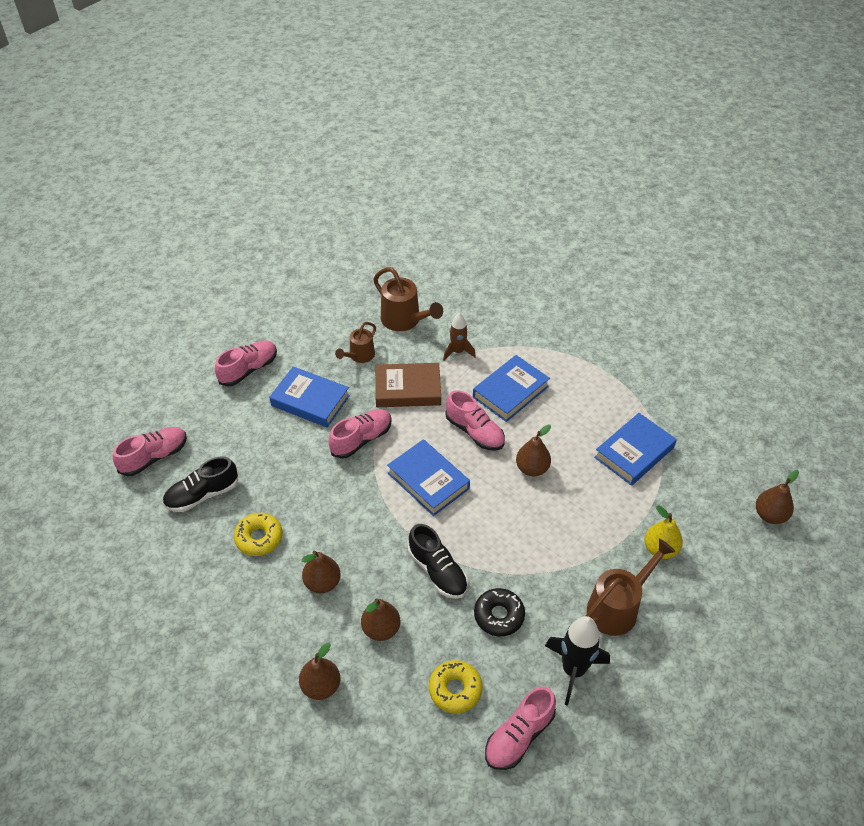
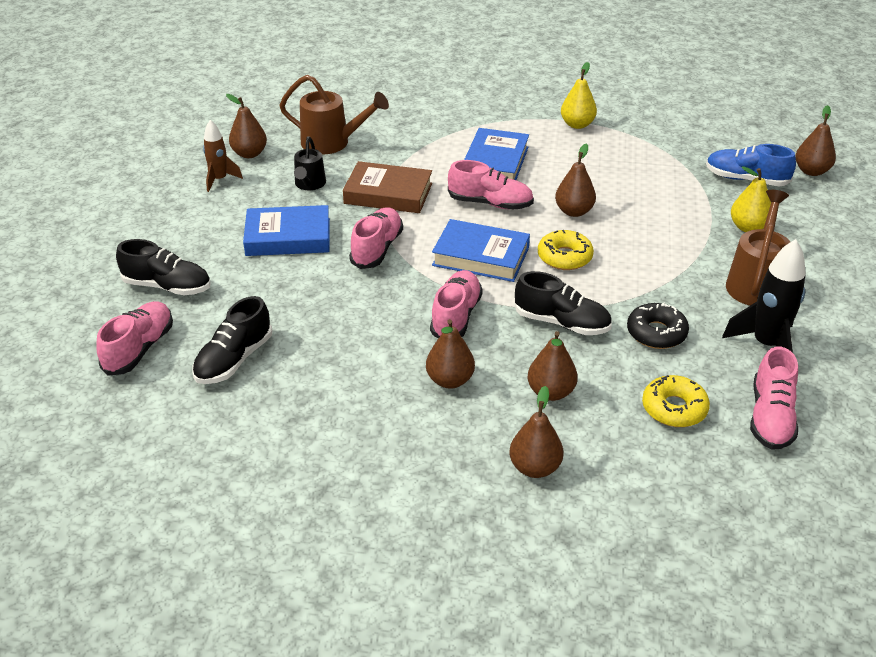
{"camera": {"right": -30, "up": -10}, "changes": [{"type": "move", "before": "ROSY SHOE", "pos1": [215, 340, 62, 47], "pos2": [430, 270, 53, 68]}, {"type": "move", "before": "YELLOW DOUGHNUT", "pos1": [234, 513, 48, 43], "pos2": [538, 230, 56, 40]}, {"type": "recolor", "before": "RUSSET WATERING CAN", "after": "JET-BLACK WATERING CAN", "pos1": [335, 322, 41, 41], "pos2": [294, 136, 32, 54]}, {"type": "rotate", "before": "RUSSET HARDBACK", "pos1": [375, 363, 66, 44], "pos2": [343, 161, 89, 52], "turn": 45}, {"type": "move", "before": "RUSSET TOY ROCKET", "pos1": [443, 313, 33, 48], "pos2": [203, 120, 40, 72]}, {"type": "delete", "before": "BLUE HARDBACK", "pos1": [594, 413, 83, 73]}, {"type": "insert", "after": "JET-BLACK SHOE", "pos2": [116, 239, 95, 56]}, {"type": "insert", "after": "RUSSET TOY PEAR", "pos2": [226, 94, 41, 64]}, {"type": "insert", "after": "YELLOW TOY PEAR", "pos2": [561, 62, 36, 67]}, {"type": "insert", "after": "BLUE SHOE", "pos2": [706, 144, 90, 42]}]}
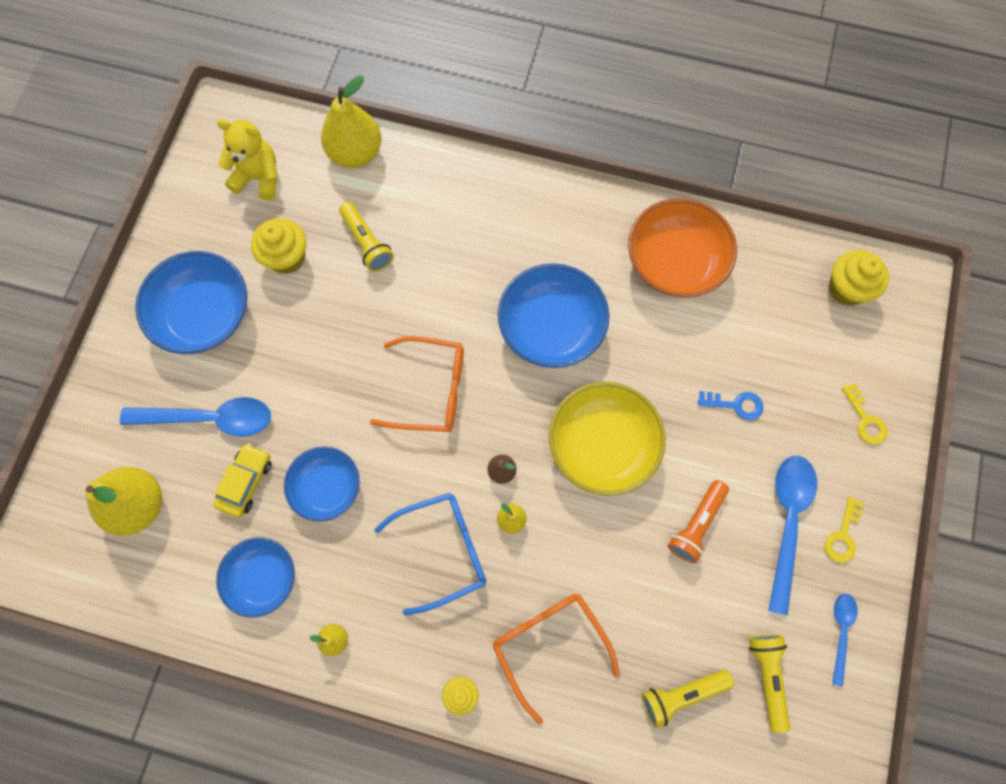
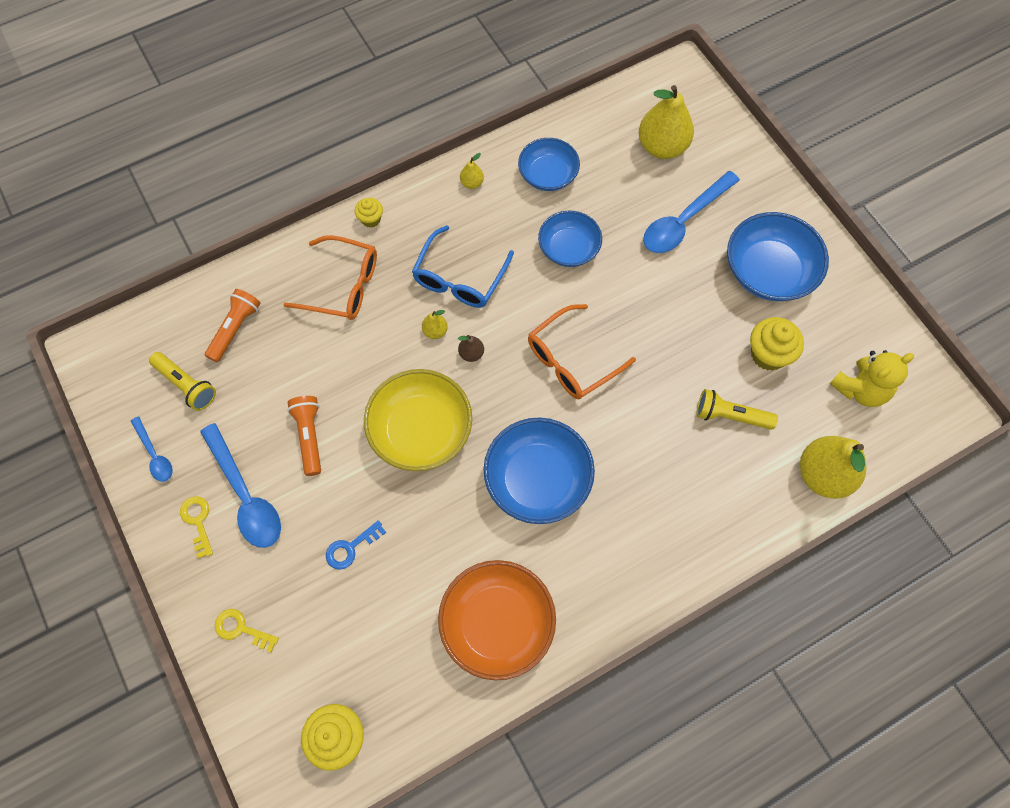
{"camera": {"right": 135, "up": -5}, "changes": [{"type": "delete", "before": "YELLOW CAR", "pos1": [214, 443, 57, 75]}, {"type": "recolor", "before": "YELLOW FLASHLIGHT", "after": "ORANGE-COLOURED FLASHLIGHT", "pos1": [641, 670, 93, 58], "pos2": [205, 289, 56, 73]}]}
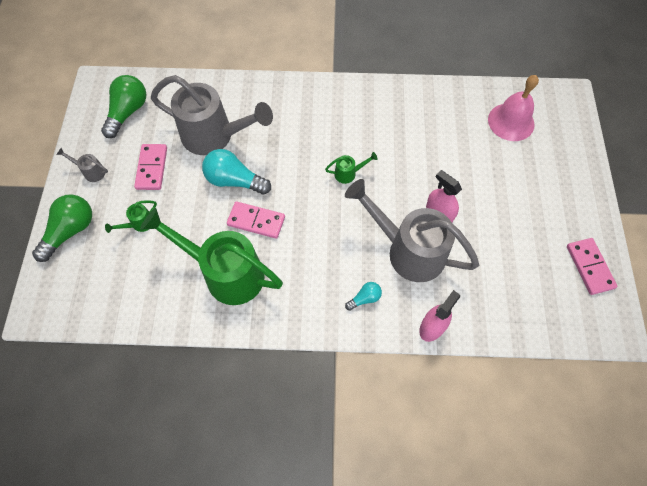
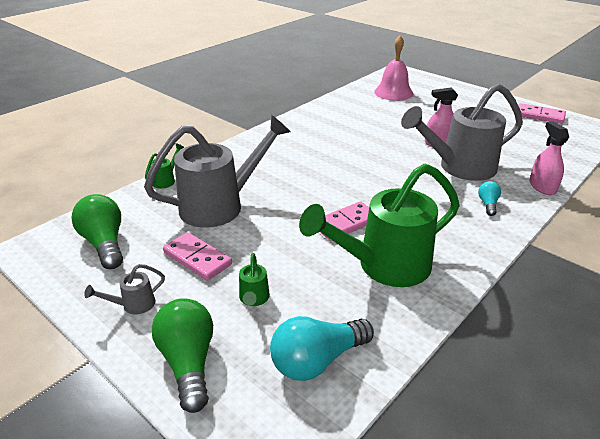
{"camera": {"right": -50, "up": -30}, "changes": [{"type": "move", "before": "TEAL LIGHT BULB", "pos1": [202, 149, 69, 46], "pos2": [270, 316, 104, 65]}, {"type": "move", "before": "GREEN WATERING CAN", "pos1": [325, 152, 53, 32], "pos2": [145, 143, 39, 46]}]}
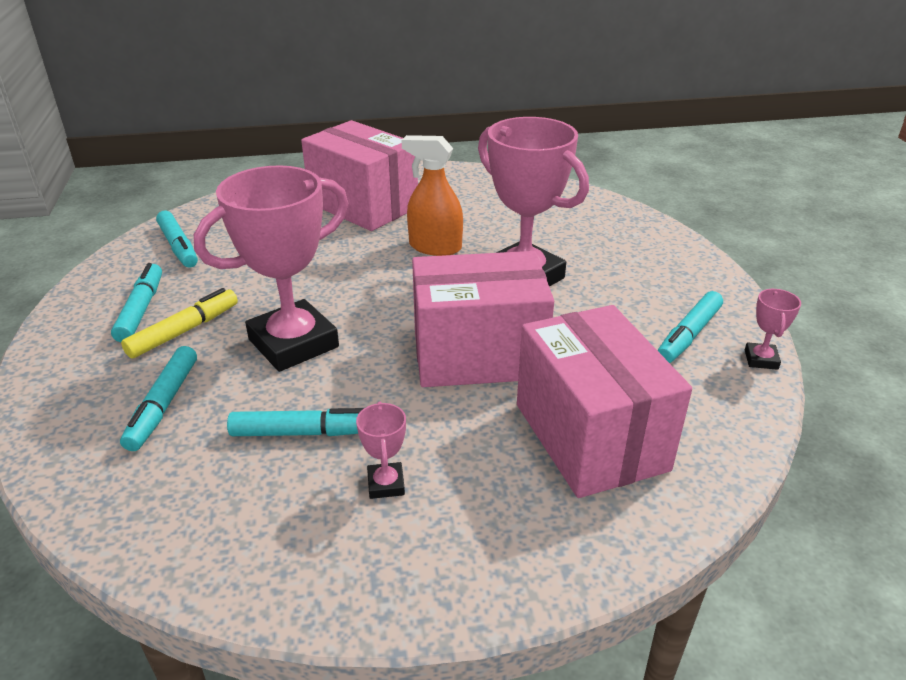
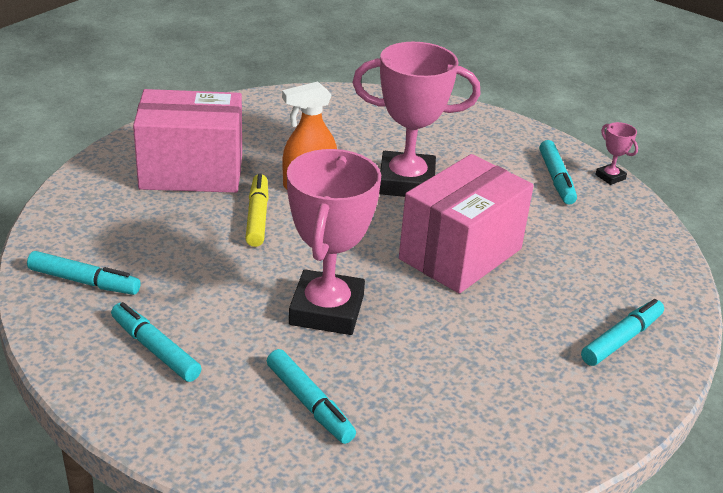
{"camera": {"right": -45, "up": 0}, "changes": [{"type": "move", "before": "YELLOW MARKER", "pos1": [121, 288, 117, 71], "pos2": [245, 173, 24, 74]}, {"type": "move", "before": "TEAL MARKER", "pos1": [227, 408, 137, 28], "pos2": [581, 299, 83, 67]}, {"type": "delete", "before": "ROSY AWARD CUP", "pos1": [356, 402, 50, 97]}, {"type": "delete", "before": "ROSY BOX", "pos1": [517, 305, 175, 193]}]}
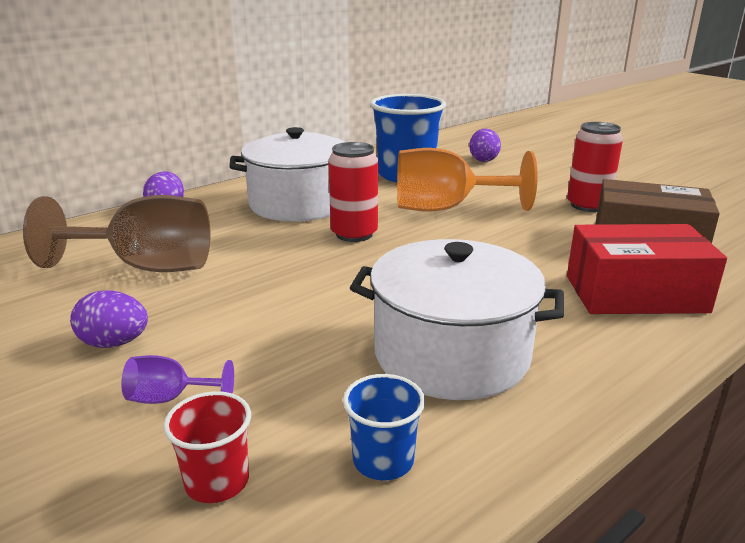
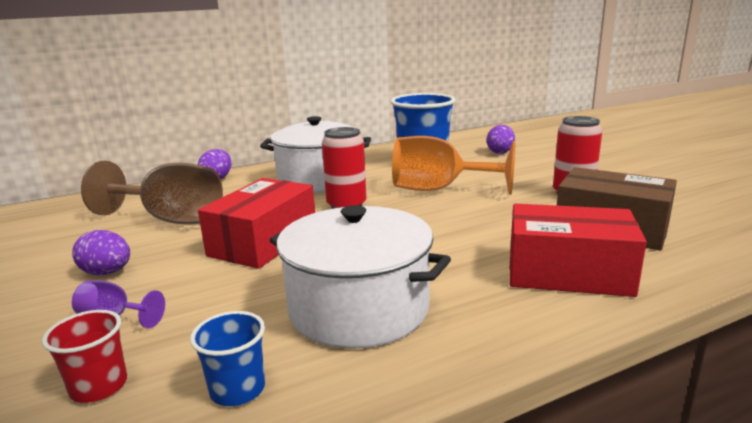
{"camera": {"right": 15, "up": -5}, "changes": [{"type": "insert", "after": "RED BOX", "pos2": [198, 178, 117, 91]}]}
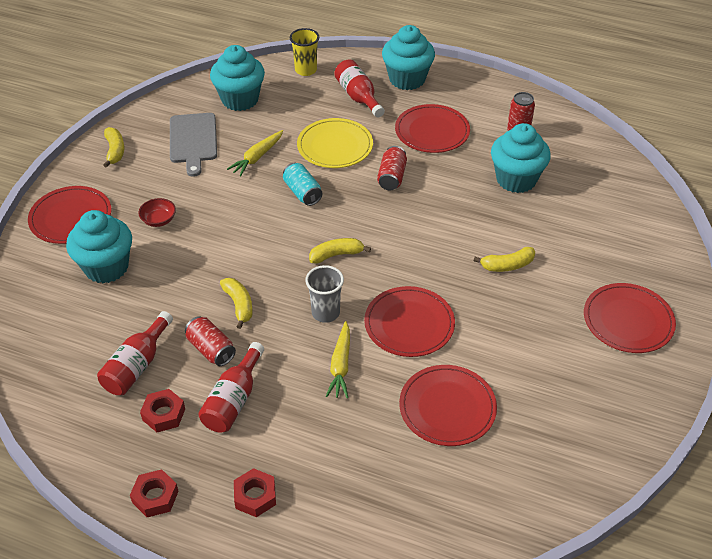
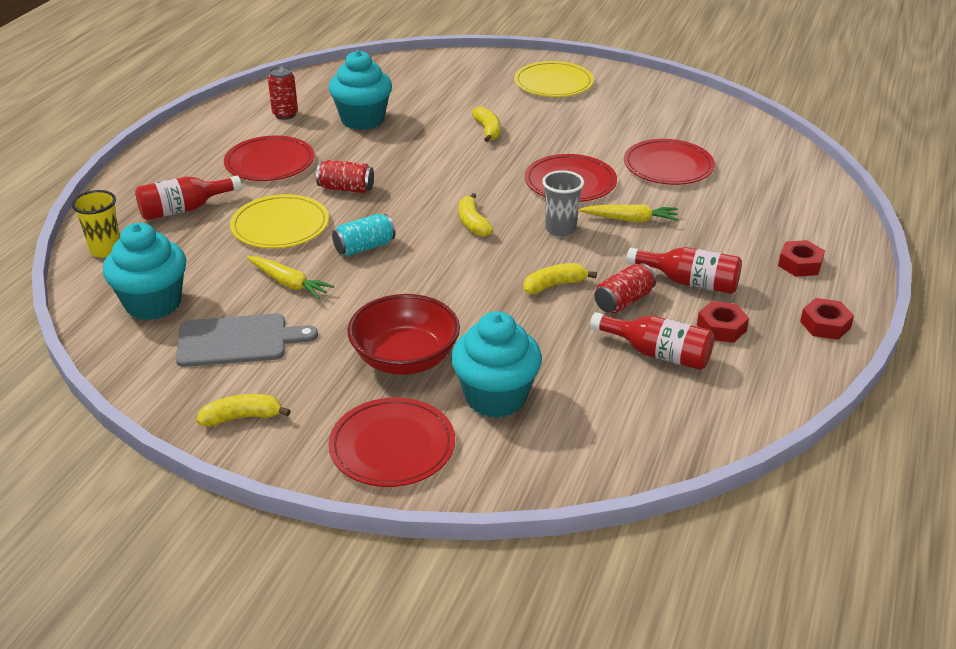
{"camera": {"right": -90, "up": -10}, "changes": [{"type": "resize", "before": "RED DEEP DISH", "pos1": [139, 198, 37, 29], "pos2": [347, 294, 113, 81], "scale": 2.14}, {"type": "delete", "before": "TEAL CUPCAKE", "pos1": [382, 25, 53, 65]}, {"type": "recolor", "before": "RED DINNER PLATE", "after": "YELLOW DINNER PLATE", "pos1": [584, 283, 92, 70], "pos2": [514, 61, 80, 36]}]}
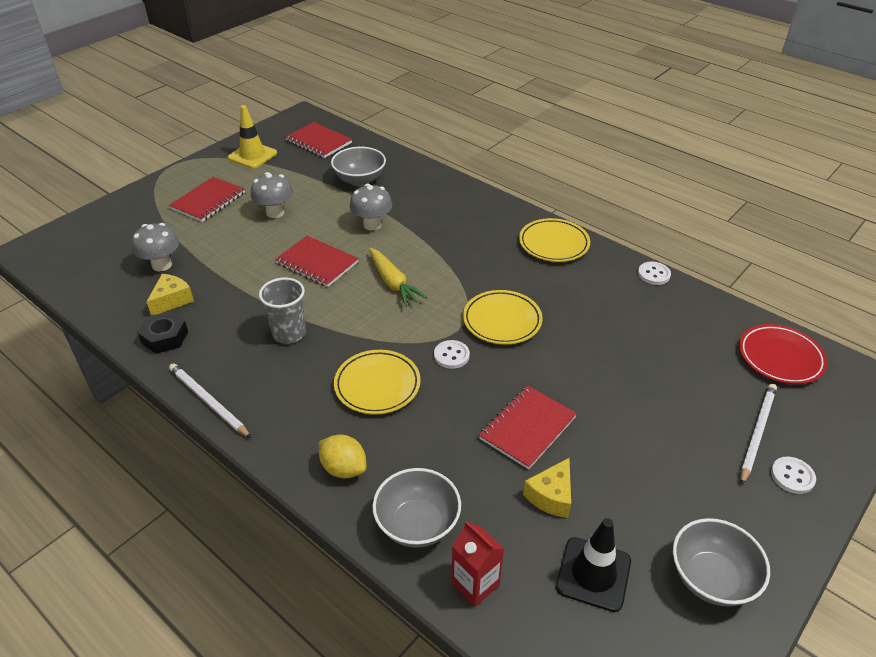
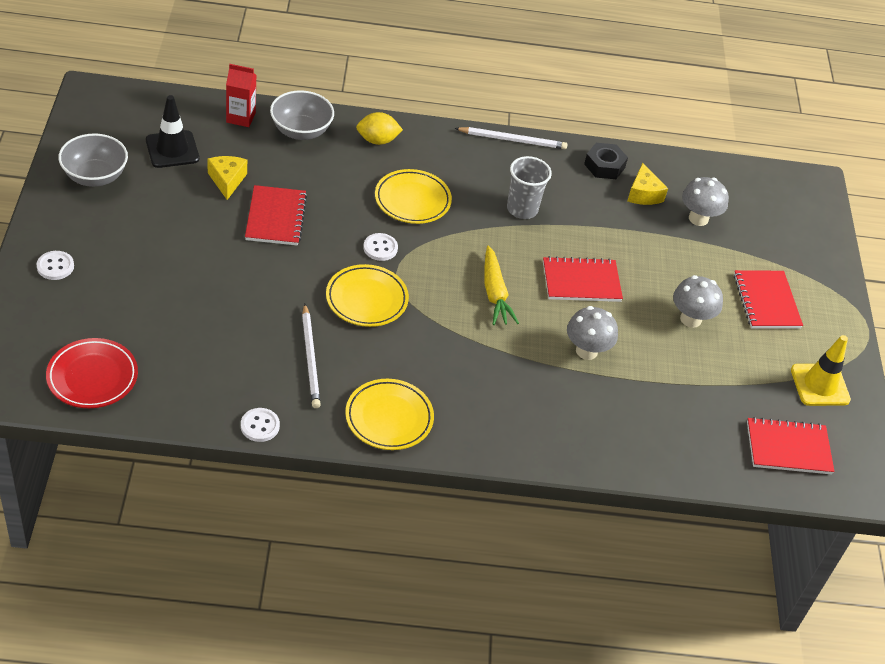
{"camera": {"right": 135, "up": 5}, "changes": [{"type": "delete", "before": "GRAY DEEP DISH", "pos1": [331, 147, 55, 39]}, {"type": "rotate", "before": "YELLOW CARROT", "pos1": [369, 248, 58, 59], "pos2": [484, 246, 35, 79], "turn": -120}, {"type": "move", "before": "SNOW-WHITE LEAD PENCIL", "pos1": [741, 384, 36, 101], "pos2": [302, 304, 19, 104]}]}
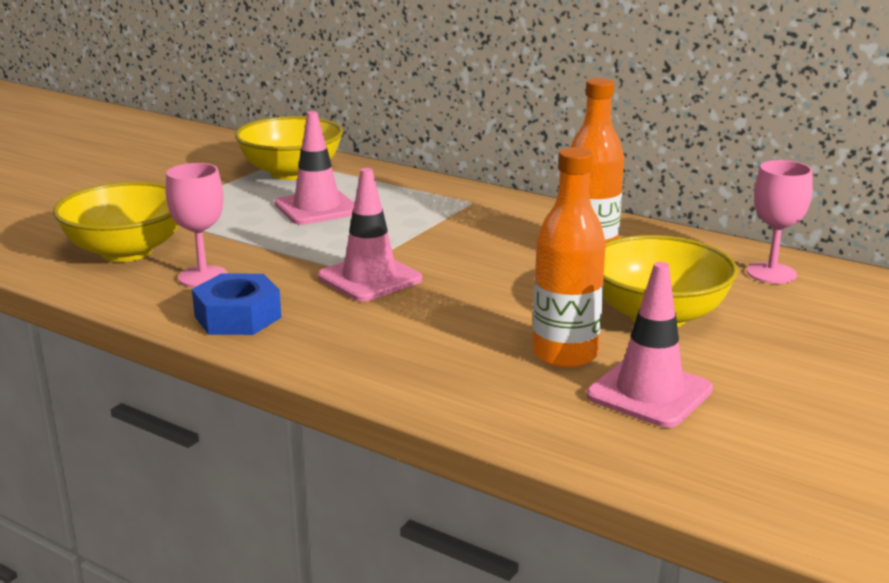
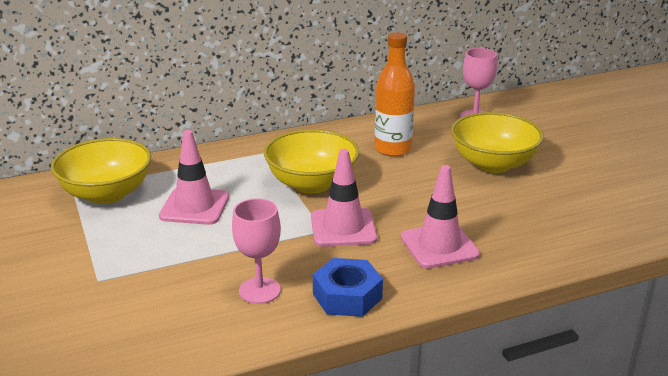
{"camera": {"right": -55, "up": 5}, "changes": [{"type": "move", "before": "YELLOW DEEP DISH", "pos1": [53, 182, 126, 80], "pos2": [264, 129, 95, 65]}, {"type": "delete", "before": "ORANGE-COLOURED BOTTLE", "pos1": [532, 147, 74, 221]}, {"type": "move", "before": "ROSY SAFETY CONE", "pos1": [586, 262, 127, 166], "pos2": [401, 165, 79, 104]}]}
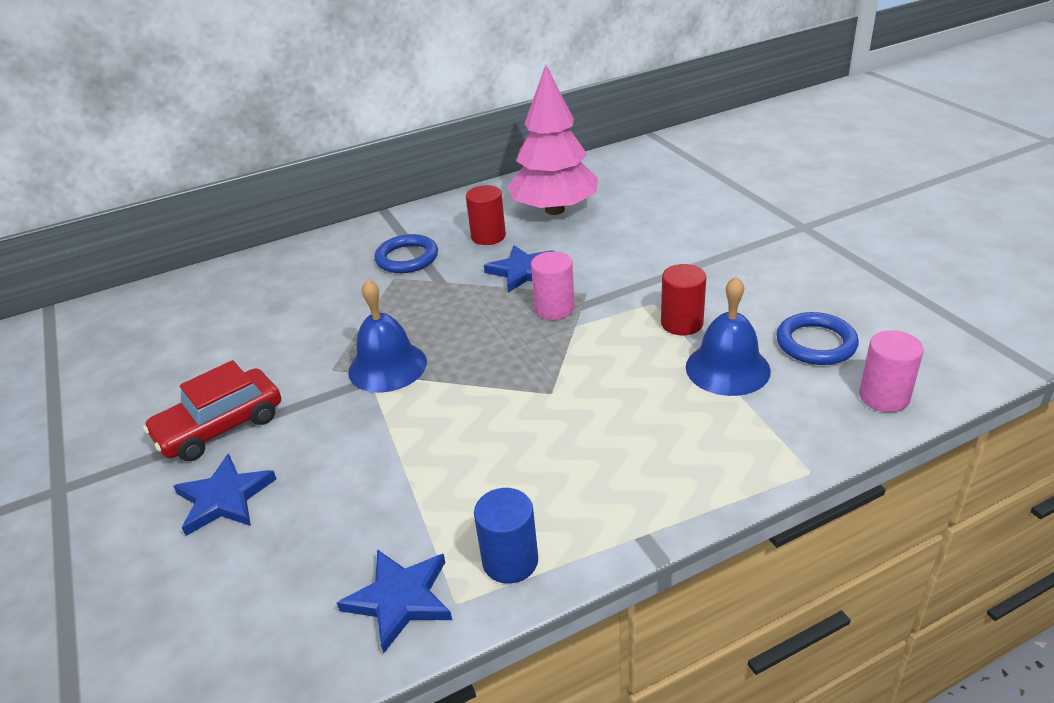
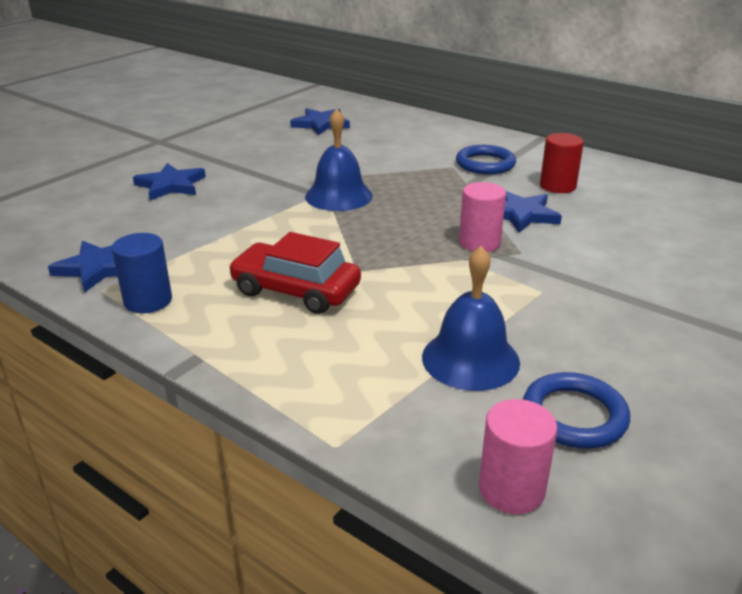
{"camera": {"right": 60, "up": -5}, "changes": [{"type": "move", "before": "RED CAR", "pos1": [143, 360, 138, 101], "pos2": [228, 232, 133, 82]}, {"type": "delete", "before": "ROSY TOY TREE", "pos1": [508, 65, 90, 150]}, {"type": "delete", "before": "RED CYLINDER SHAPE", "pos1": [661, 264, 45, 72]}, {"type": "insert", "after": "BLUE STAR SHAPE", "pos2": [290, 108, 60, 27]}]}
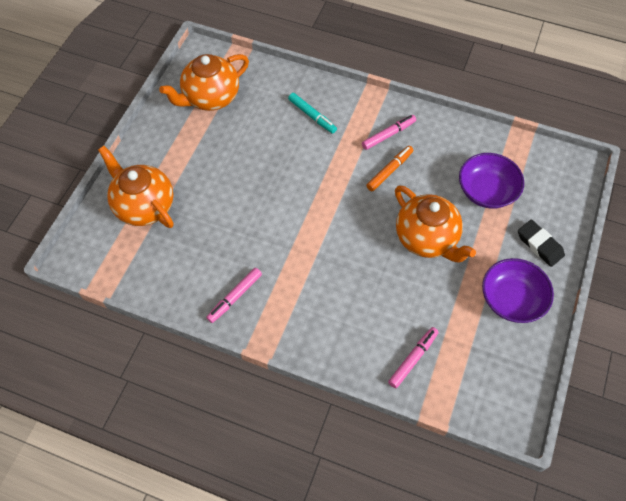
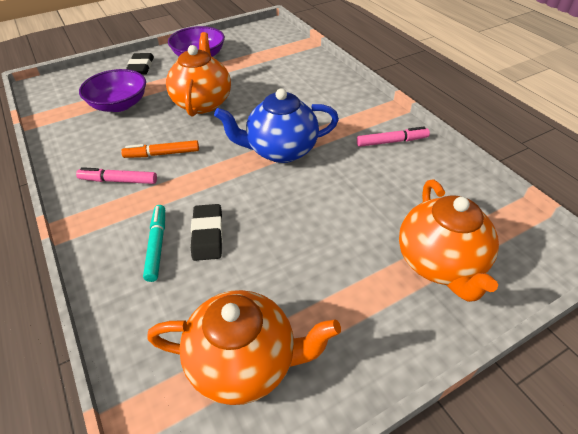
{"camera": {"right": -140, "up": -15}, "changes": [{"type": "delete", "before": "ROSY MARKER", "pos1": [388, 327, 51, 61]}, {"type": "insert", "after": "JET-BLACK ERASER", "pos2": [191, 204, 32, 57]}, {"type": "insert", "after": "BLUE TEAPOT", "pos2": [214, 88, 125, 75]}]}
